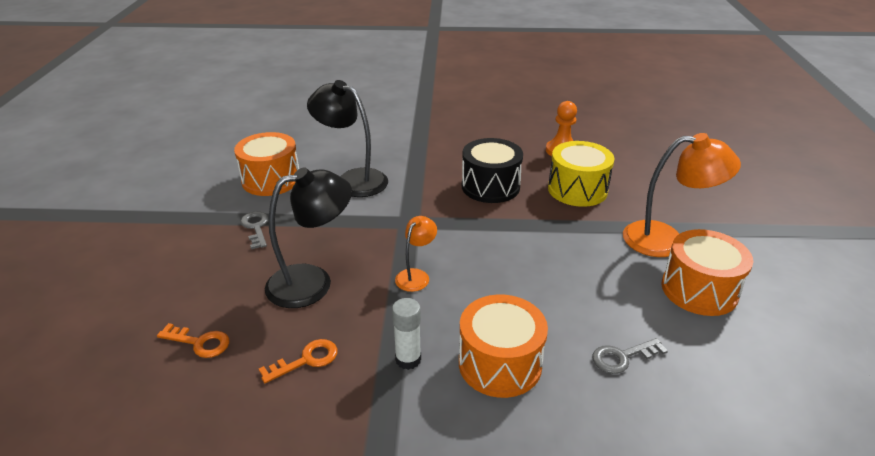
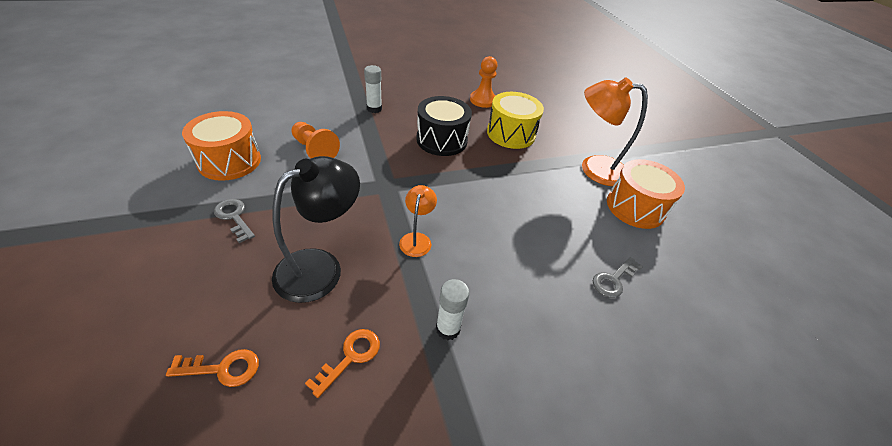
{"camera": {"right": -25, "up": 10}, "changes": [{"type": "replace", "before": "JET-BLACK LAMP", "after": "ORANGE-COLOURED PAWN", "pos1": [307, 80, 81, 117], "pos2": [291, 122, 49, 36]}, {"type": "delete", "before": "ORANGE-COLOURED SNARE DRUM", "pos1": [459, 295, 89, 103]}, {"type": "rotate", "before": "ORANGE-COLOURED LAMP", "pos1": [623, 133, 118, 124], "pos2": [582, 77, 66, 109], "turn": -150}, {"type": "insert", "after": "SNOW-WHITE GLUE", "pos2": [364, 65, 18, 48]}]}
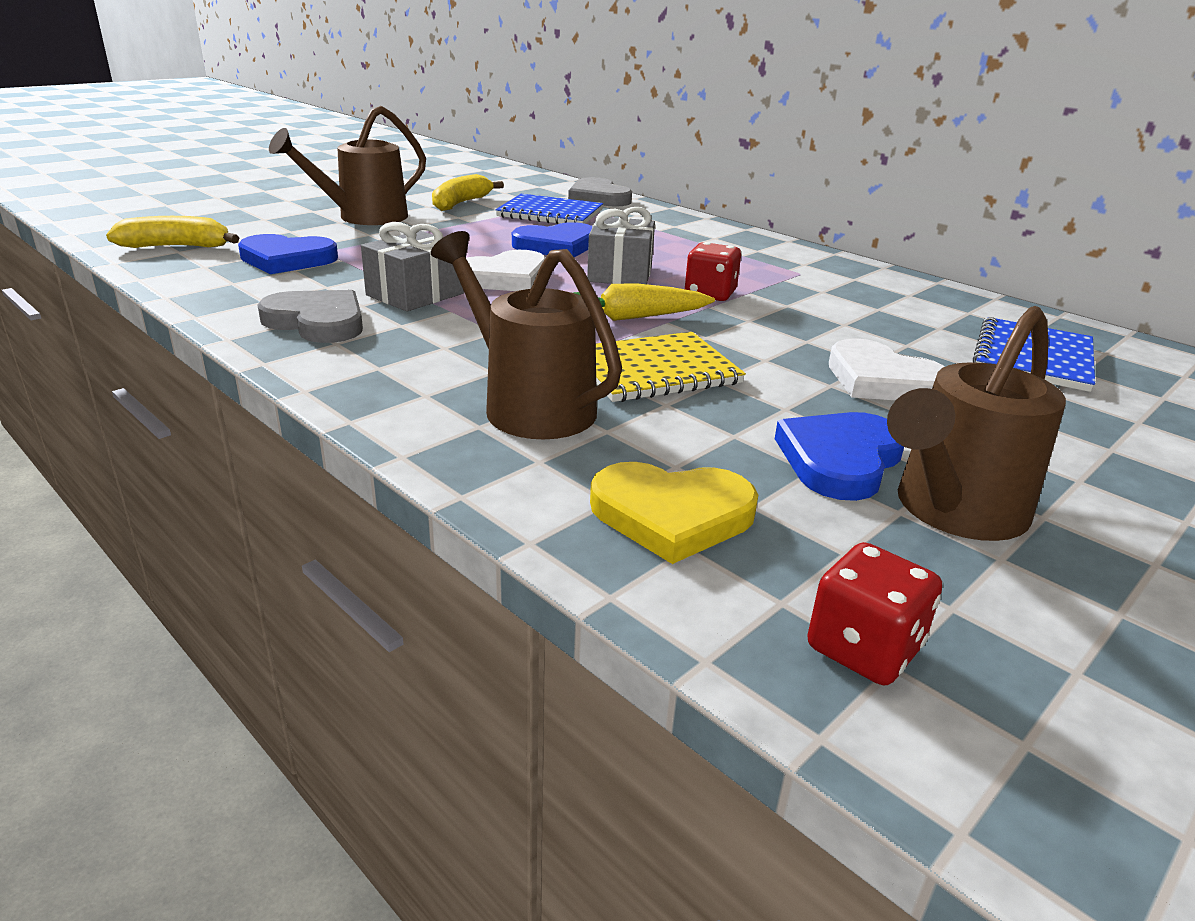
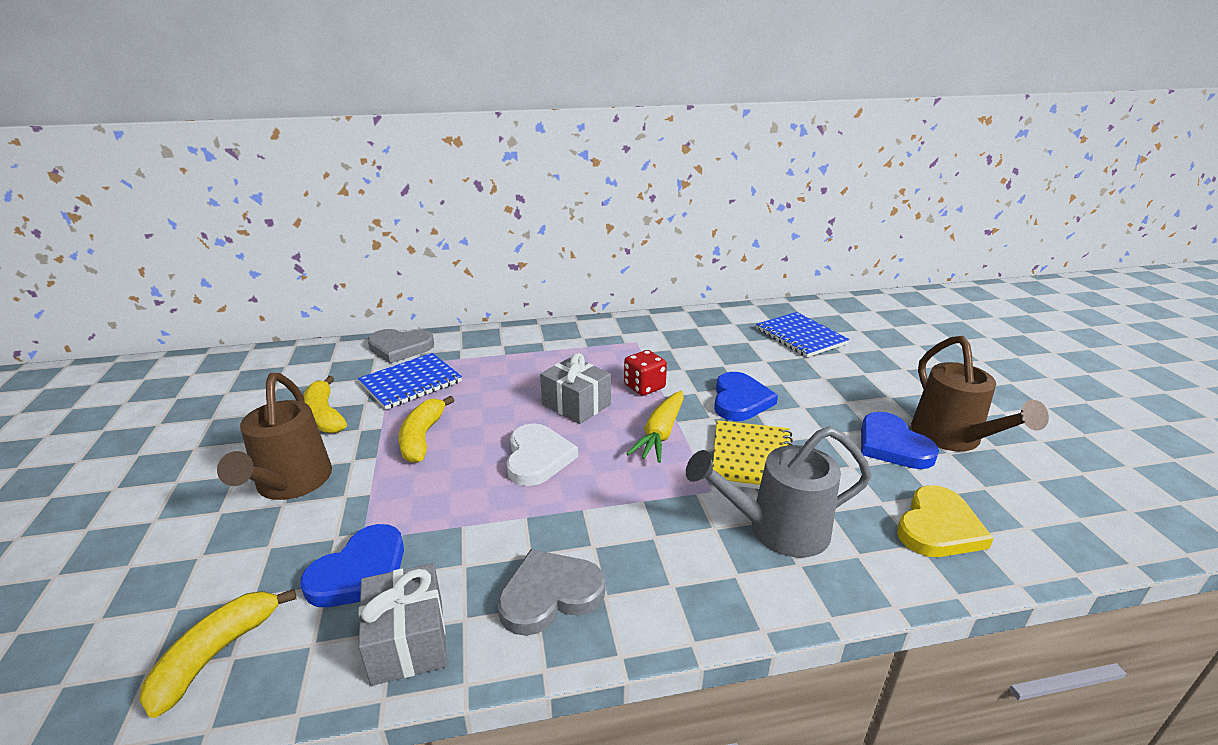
{"camera": {"right": -55, "up": 0}, "changes": [{"type": "move", "before": "GRAY PRESENT", "pos1": [361, 222, 103, 89], "pos2": [358, 563, 90, 123]}, {"type": "recolor", "before": "RUSSET WATERING CAN", "after": "GRAY WATERING CAN", "pos1": [431, 231, 191, 208], "pos2": [686, 427, 186, 131]}, {"type": "move", "before": "BLUE HEART", "pos1": [512, 222, 80, 35], "pos2": [714, 372, 64, 49]}, {"type": "delete", "before": "RED DIE", "pos1": [807, 542, 135, 143]}, {"type": "delete", "before": "SNOW-WHITE HEART", "pos1": [829, 338, 116, 62]}, {"type": "insert", "after": "YELLOW BANANA FRUIT", "pos2": [398, 395, 56, 68]}]}
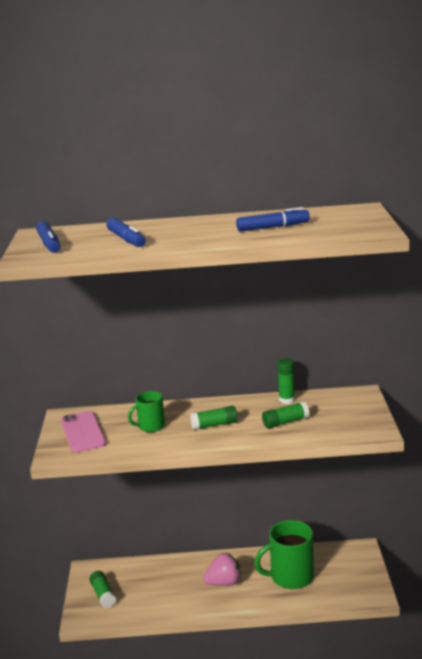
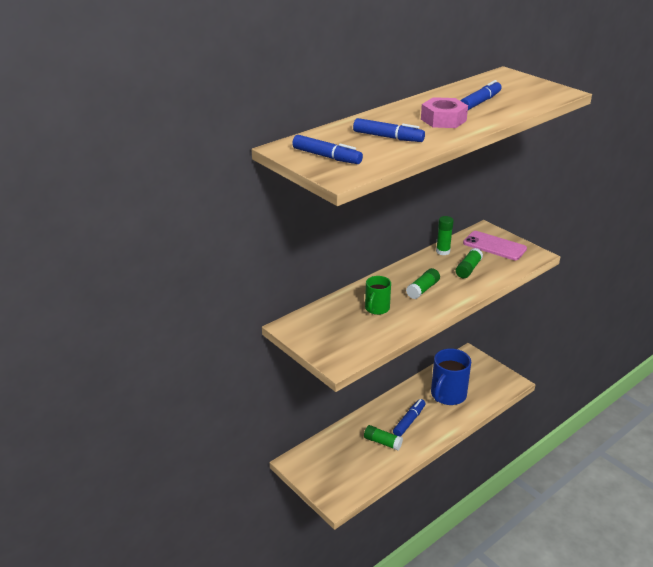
{"camera": {"right": -40, "up": 10}, "changes": [{"type": "move", "before": "ROSY MOBILE PHONE", "pos1": [61, 411, 45, 42], "pos2": [463, 231, 64, 29]}, {"type": "move", "before": "GREEN GLUE", "pos1": [90, 571, 26, 37], "pos2": [364, 425, 39, 26]}, {"type": "replace", "before": "ROSY STRAWBERRY", "after": "BLUE MARKER", "pos1": [203, 553, 38, 33], "pos2": [393, 399, 33, 38]}, {"type": "recolor", "before": "GREEN TEA MUG", "after": "BLUE TEA MUG", "pos1": [254, 520, 60, 69], "pos2": [431, 349, 40, 56]}, {"type": "insert", "after": "ROSY HEXAGON NUT", "pos2": [421, 97, 47, 31]}]}
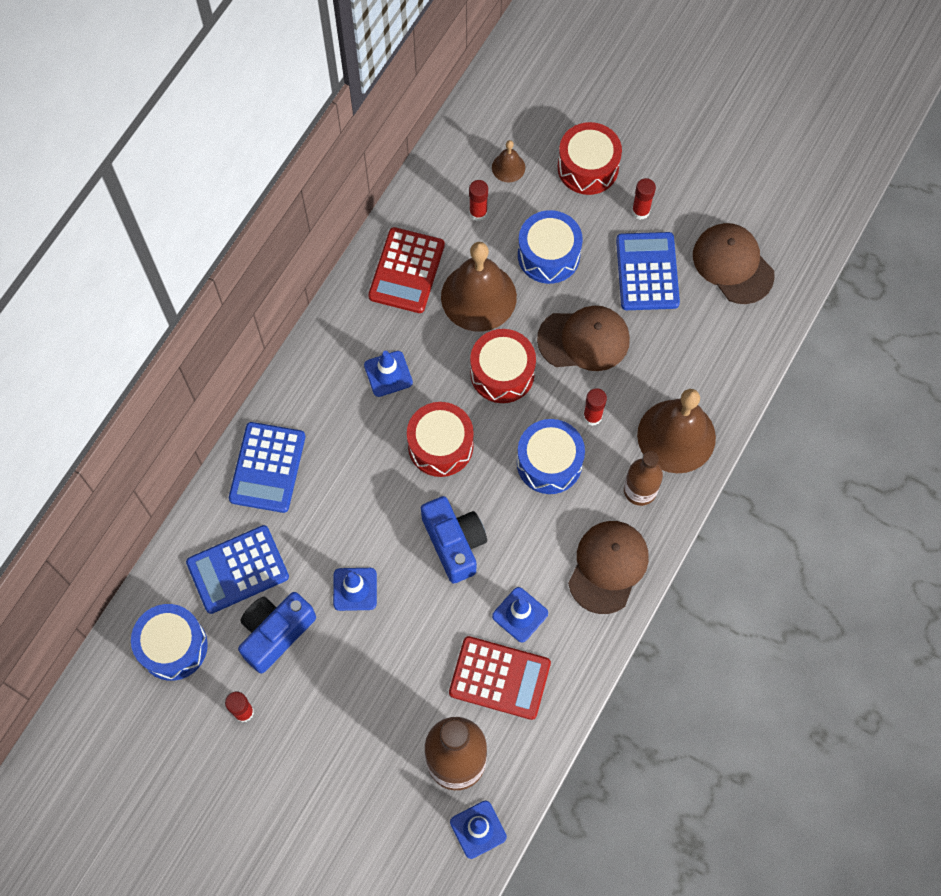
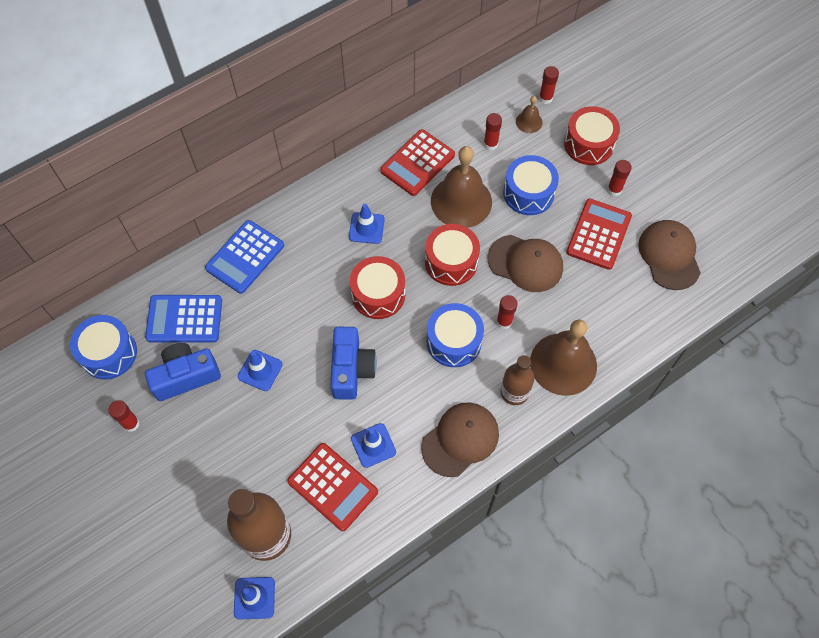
{"camera": {"right": 25, "up": -5}, "changes": [{"type": "recolor", "before": "BLUE CALCULATOR", "after": "RED CALCULATOR", "pos1": [616, 232, 64, 78], "pos2": [566, 199, 66, 71]}, {"type": "insert", "after": "RED GLUE", "pos2": [539, 66, 20, 38]}]}
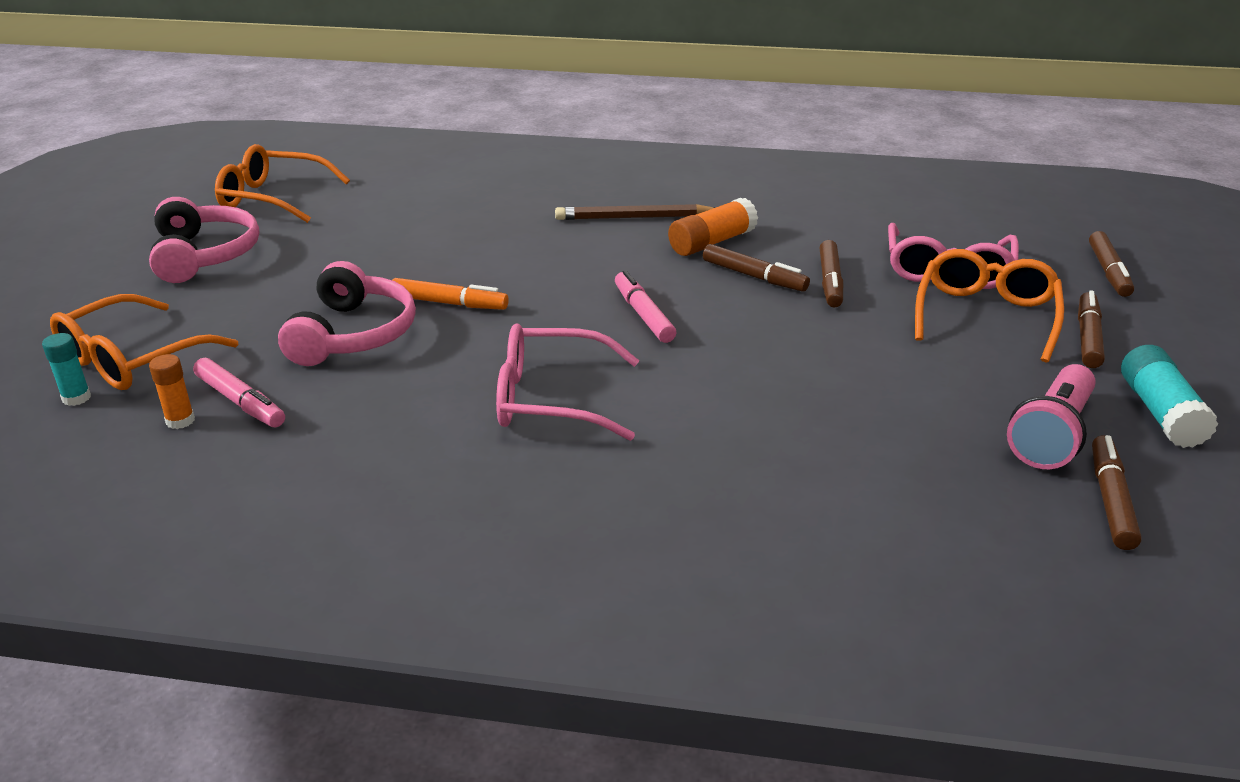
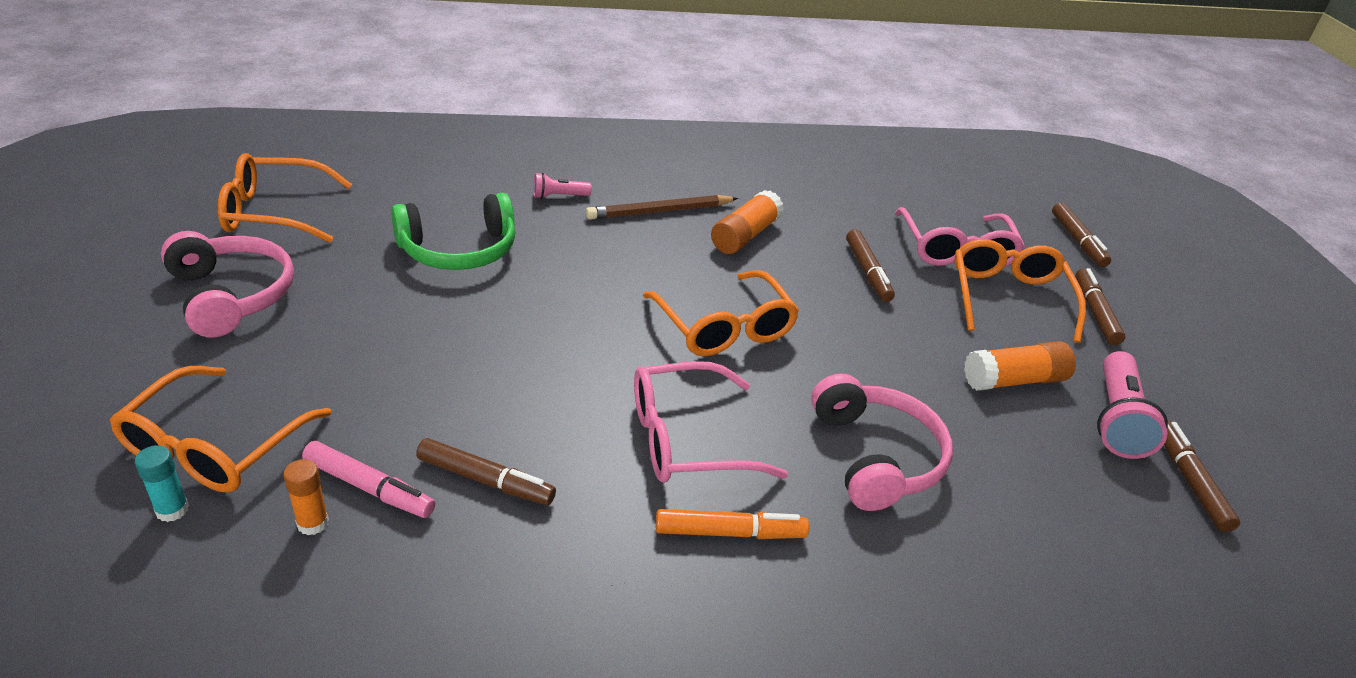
{"camera": {"right": -20, "up": 5}, "changes": [{"type": "move", "before": "ROSY HEADPHONES", "pos1": [278, 261, 138, 105], "pos2": [811, 374, 142, 137]}, {"type": "move", "before": "ORANGE-COLOURED MARKER", "pos1": [392, 278, 117, 32], "pos2": [656, 509, 153, 30]}, {"type": "replace", "before": "ROSY MARKER", "after": "ORANGE-COLOURED SPECTACLES", "pos1": [615, 270, 61, 73], "pos2": [643, 270, 156, 86]}, {"type": "move", "before": "RUSSET MARKER", "pos1": [703, 244, 107, 48], "pos2": [416, 438, 140, 67]}, {"type": "delete", "before": "TEAL GLUE", "pos1": [1121, 345, 97, 103]}, {"type": "insert", "after": "GREEN HEADPHONES", "pos2": [391, 193, 124, 77]}, {"type": "insert", "after": "ROSY FLASHLIGHT", "pos2": [533, 173, 59, 26]}, {"type": "insert", "after": "ORANGE-COLOURED GLUE", "pos2": [964, 341, 112, 50]}]}
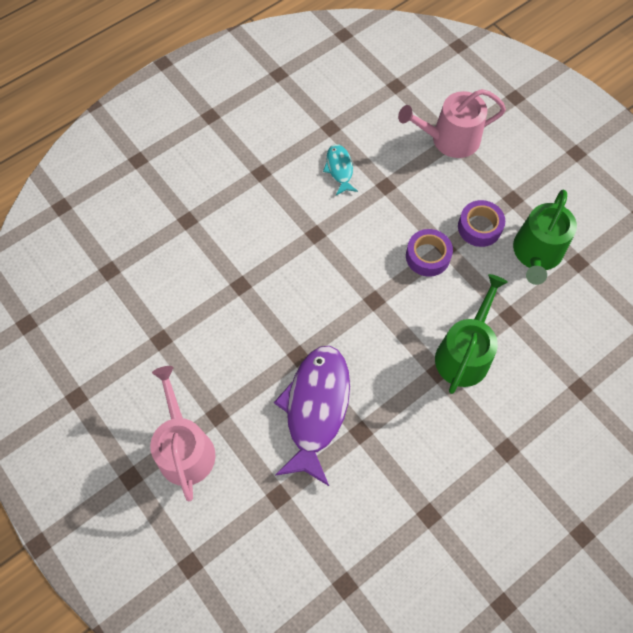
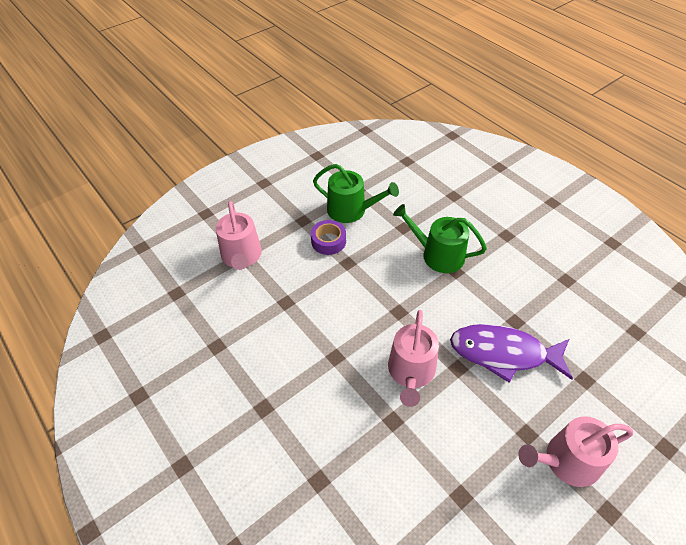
{"camera": {"right": -90, "up": -15}, "changes": [{"type": "delete", "before": "TEAL FISH FIGURE", "pos1": [323, 144, 35, 51]}, {"type": "delete", "before": "VIOLET ROLL OF TAPE", "pos1": [406, 229, 47, 48]}, {"type": "insert", "after": "ROSY WATERING CAN", "pos2": [388, 310, 51, 97]}]}
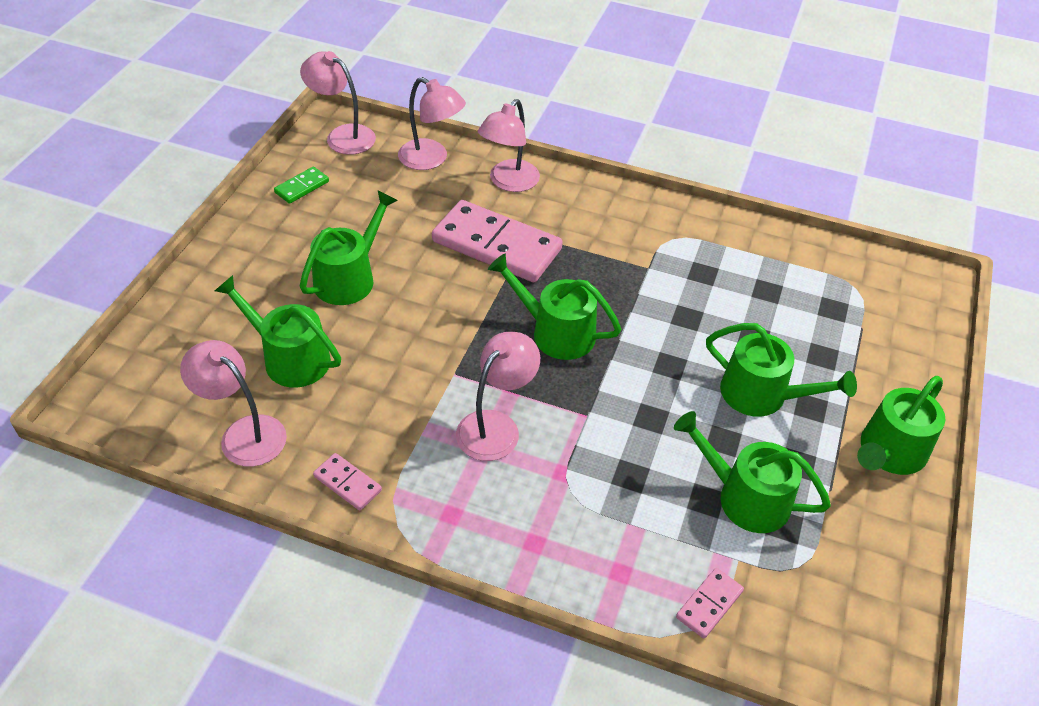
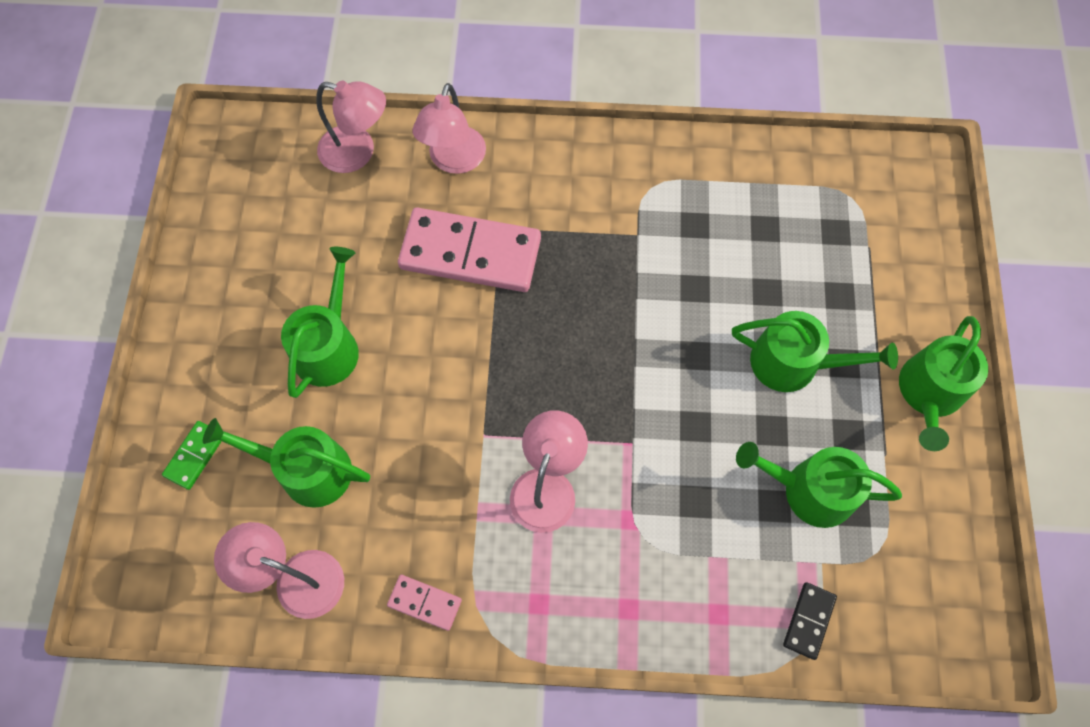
{"camera": {"right": -15, "up": 20}, "changes": [{"type": "move", "before": "GREEN DOMINO", "pos1": [274, 167, 55, 37], "pos2": [162, 421, 60, 69]}, {"type": "delete", "before": "ROSY LAMP", "pos1": [300, 51, 76, 104]}, {"type": "delete", "before": "GREEN WATERING CAN", "pos1": [488, 254, 133, 106]}, {"type": "recolor", "before": "ROSY DOMINO", "after": "JET-BLACK DOMINO", "pos1": [676, 568, 68, 70], "pos2": [783, 582, 54, 78]}]}
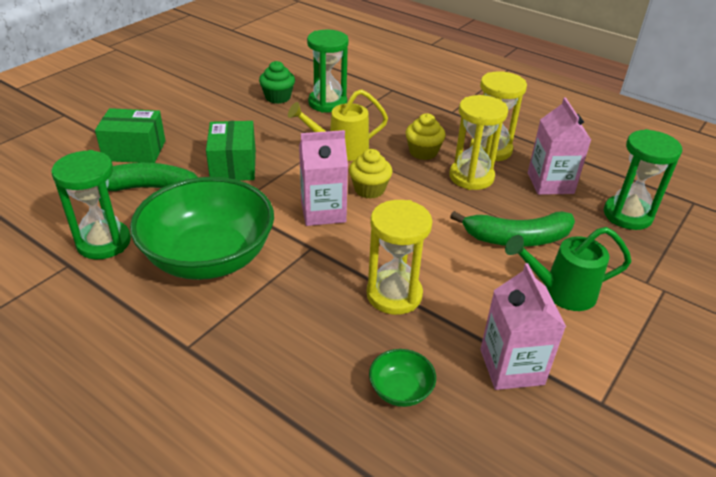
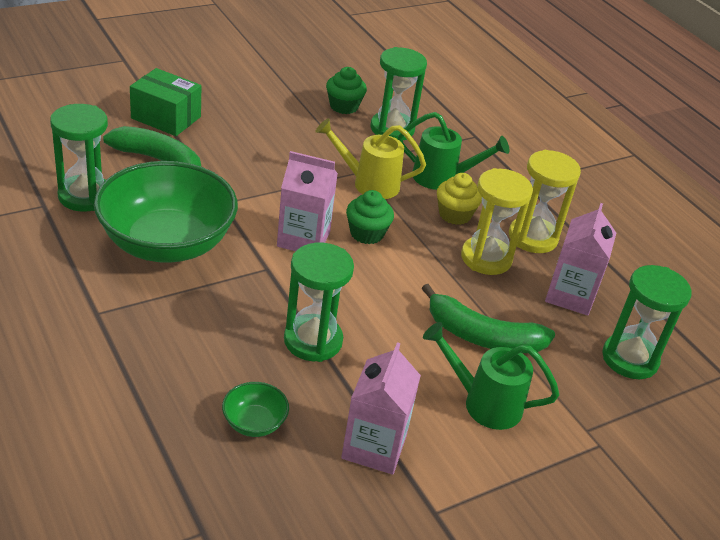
{"camera": {"right": 20, "up": 0}, "changes": [{"type": "delete", "before": "GREEN BOX", "pos1": [206, 121, 50, 60]}, {"type": "recolor", "before": "YELLOW CUPCAKE", "after": "GREEN CUPCAKE", "pos1": [349, 149, 43, 50], "pos2": [346, 190, 48, 54]}, {"type": "recolor", "before": "YELLOW SANDGLASS", "after": "GREEN SANDGLASS", "pos1": [367, 200, 66, 115], "pos2": [284, 243, 70, 119]}, {"type": "insert", "after": "GREEN WATERING CAN", "pos2": [398, 112, 111, 78]}]}
